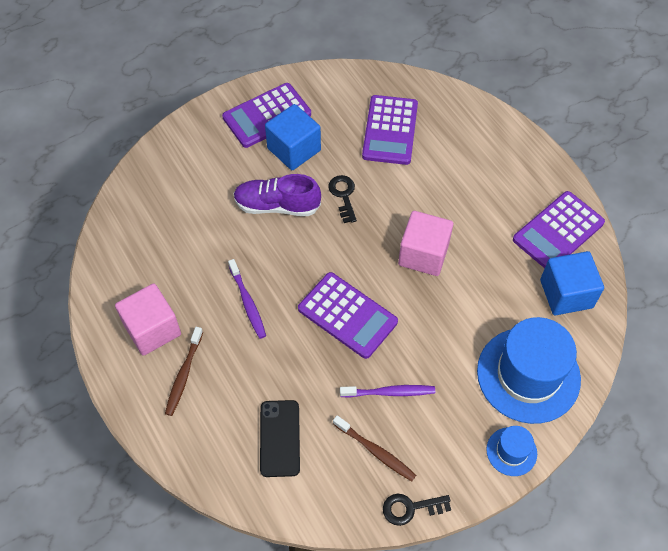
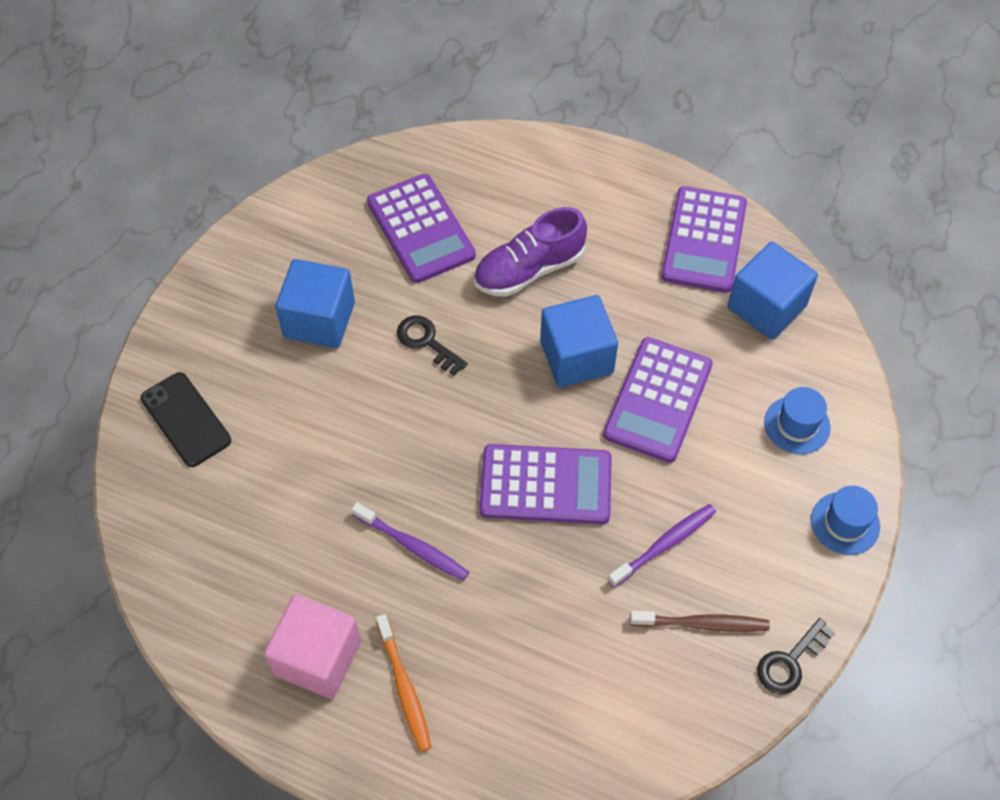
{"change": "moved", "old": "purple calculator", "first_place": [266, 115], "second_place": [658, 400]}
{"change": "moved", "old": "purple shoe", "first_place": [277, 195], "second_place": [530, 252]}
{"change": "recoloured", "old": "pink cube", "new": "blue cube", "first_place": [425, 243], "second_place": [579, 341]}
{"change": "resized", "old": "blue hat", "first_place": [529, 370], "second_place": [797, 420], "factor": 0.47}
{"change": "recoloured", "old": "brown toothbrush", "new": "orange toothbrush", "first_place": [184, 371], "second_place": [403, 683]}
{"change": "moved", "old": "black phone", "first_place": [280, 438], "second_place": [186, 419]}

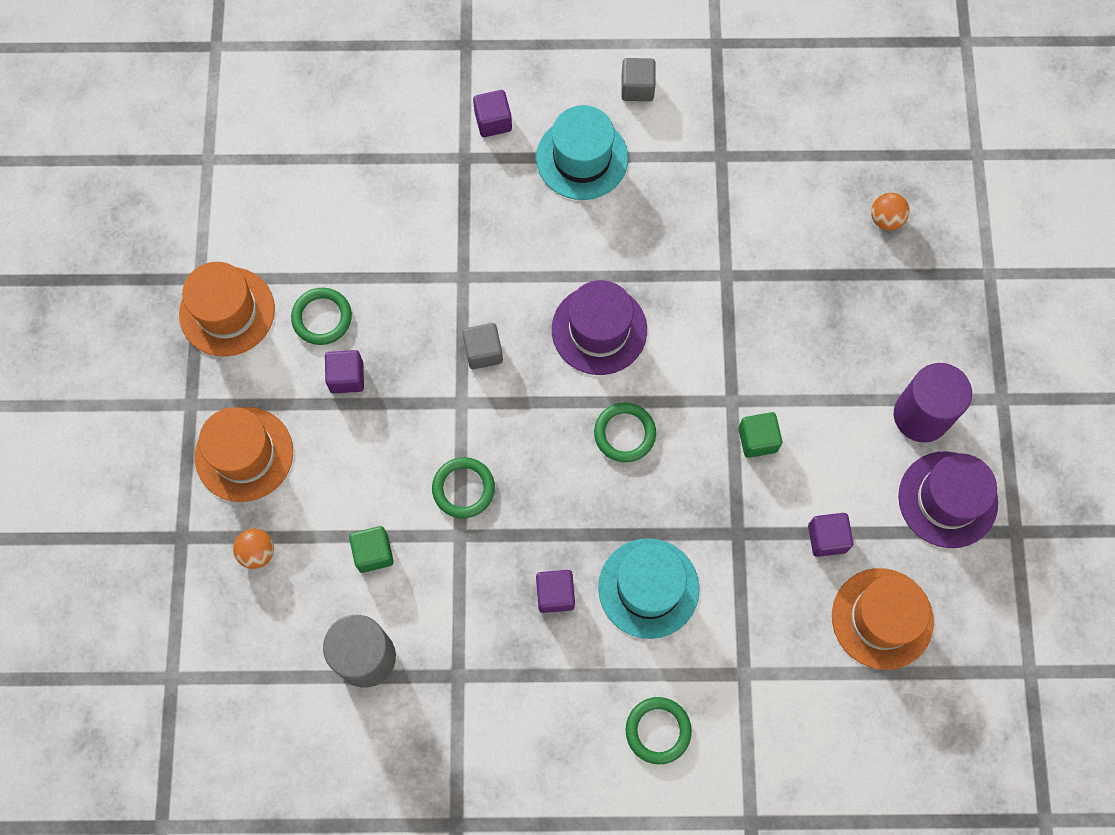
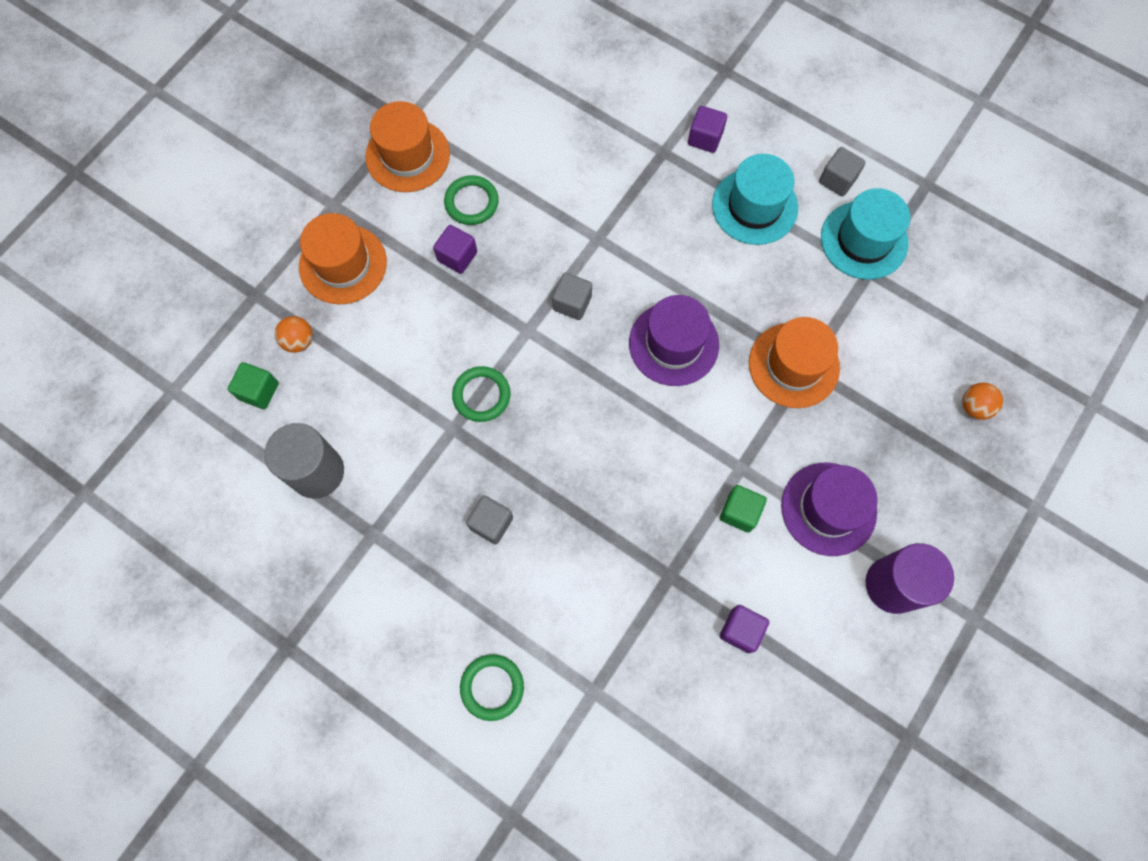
{"change": "removed", "old": "green ring", "first_place": [625, 432]}
{"change": "moved", "old": "purple hat", "first_place": [948, 499], "second_place": [829, 509]}
{"change": "moved", "old": "green cube", "first_place": [371, 549], "second_place": [253, 385]}
{"change": "moved", "old": "turquoise hat", "first_place": [649, 588], "second_place": [865, 234]}
{"change": "moved", "old": "orange hat", "first_place": [883, 619], "second_place": [794, 362]}
{"change": "recoloured", "old": "purple cube", "new": "grey cube", "first_place": [555, 591], "second_place": [489, 519]}

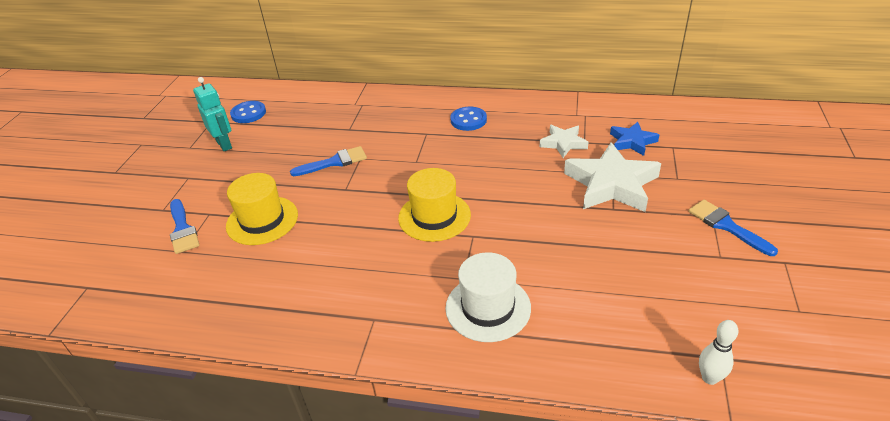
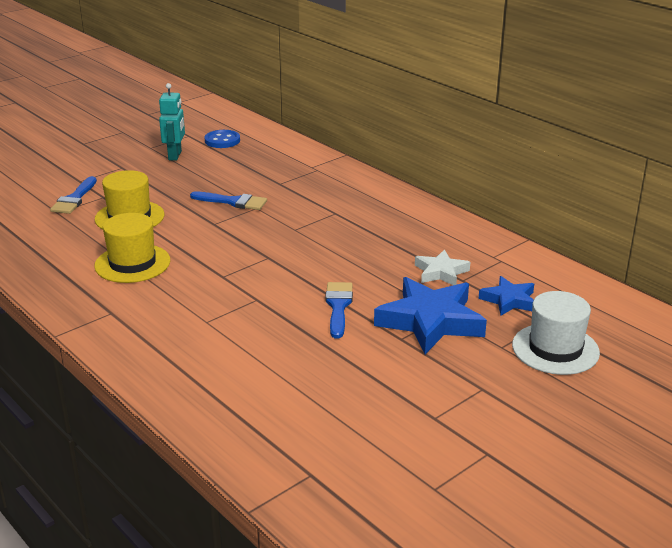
{"change": "removed", "old": "blue button", "first_place": [468, 118]}
{"change": "recoloured", "old": "white star", "new": "blue star", "first_place": [612, 177], "second_place": [430, 315]}
{"change": "moved", "old": "yellow hat", "first_place": [434, 205], "second_place": [132, 248]}
{"change": "moved", "old": "blue brush", "first_place": [733, 228], "second_place": [339, 310]}
{"change": "moved", "old": "white hat", "first_place": [488, 297], "second_place": [556, 333]}
{"change": "removed", "old": "white bowling pin", "first_place": [719, 352]}

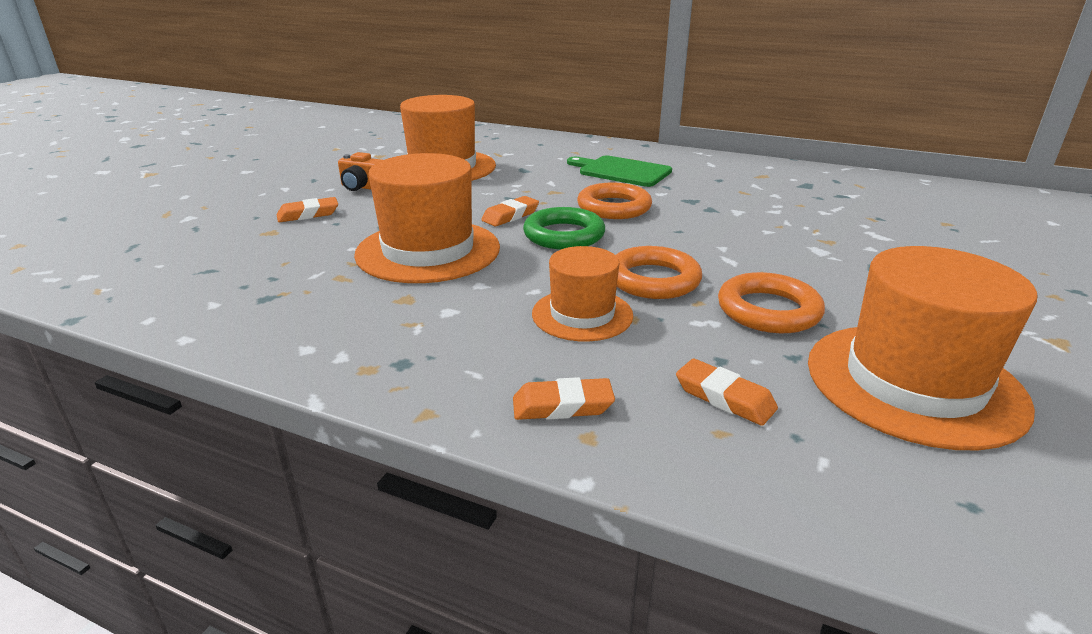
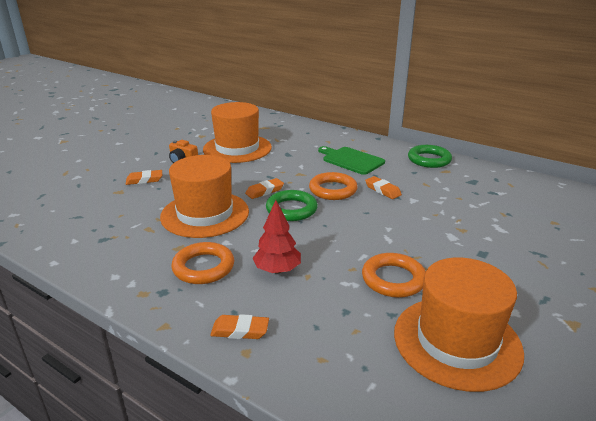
{"change": "replaced", "old": "orange hat", "new": "red tree", "first_place": [582, 293], "second_place": [276, 237]}
{"change": "moved", "old": "orange ring", "first_place": [659, 272], "second_place": [202, 263]}
{"change": "moved", "old": "orange eraser", "first_place": [727, 392], "second_place": [383, 187]}
{"change": "added", "new": "green ring", "second_place": [430, 156]}

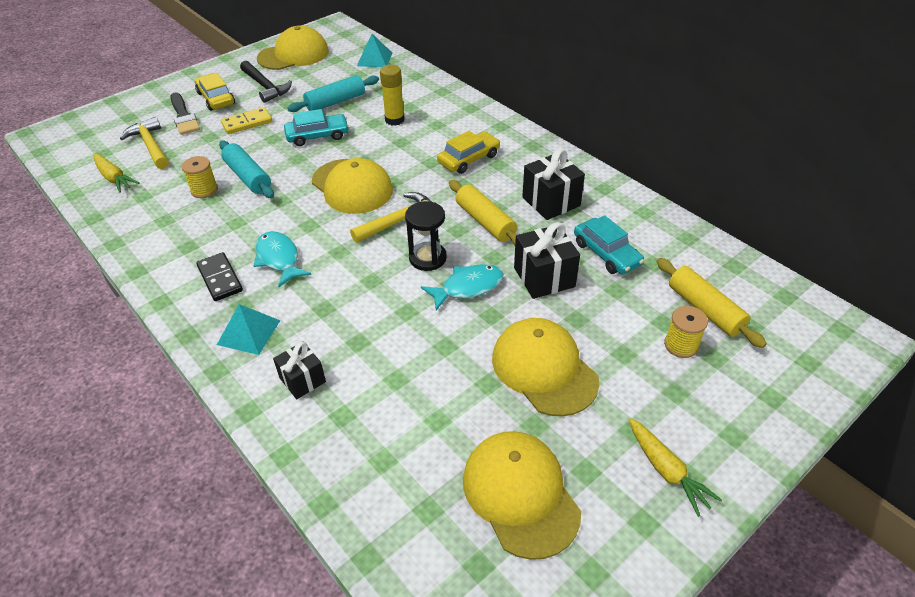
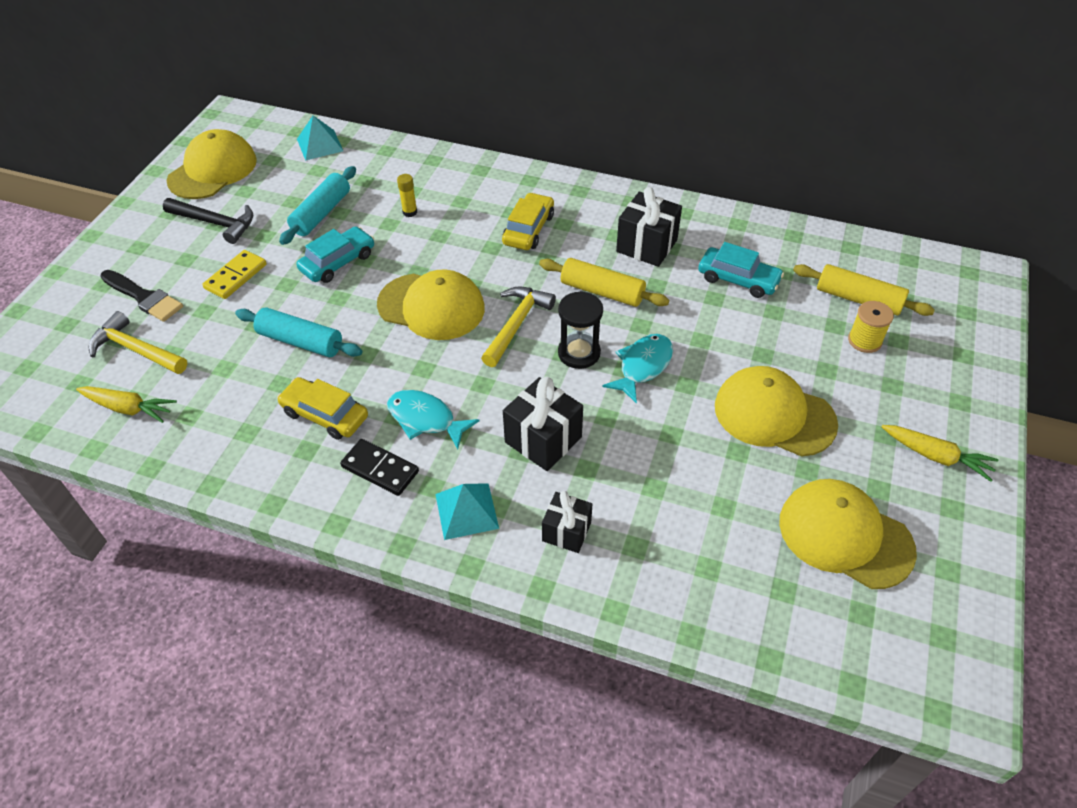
{"change": "resized", "old": "yellow glue stick", "first_place": [392, 95], "second_place": [407, 195], "factor": 0.62}
{"change": "moved", "old": "yellow car", "first_place": [215, 92], "second_place": [322, 408]}
{"change": "removed", "old": "yellow spool", "first_place": [200, 177]}
{"change": "moved", "old": "black gift", "first_place": [547, 260], "second_place": [543, 424]}

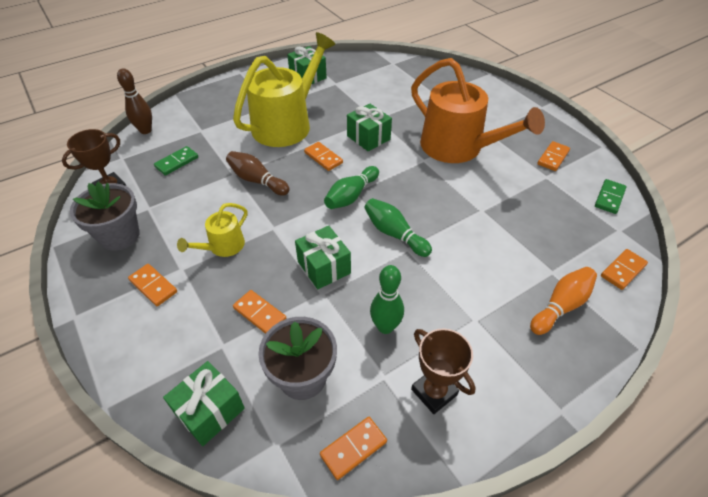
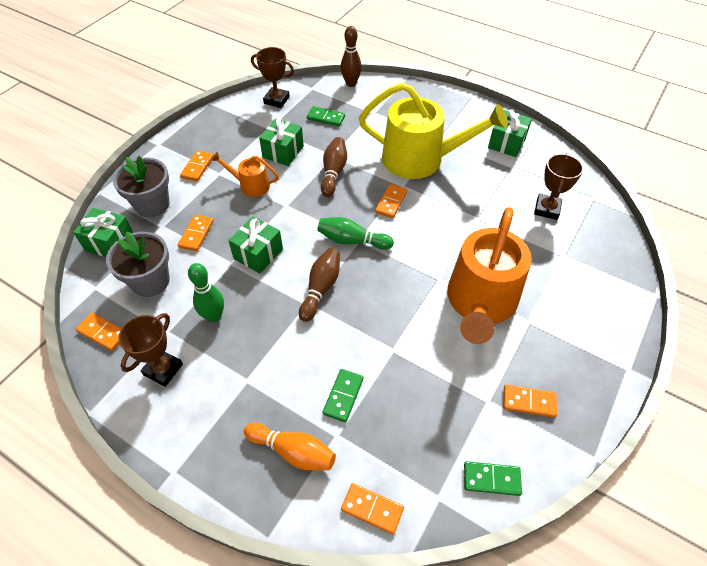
{"change": "moved", "old": "green gift", "first_place": [369, 127], "second_place": [281, 142]}
{"change": "moved", "old": "grey flower pot", "first_place": [105, 216], "second_place": [141, 186]}
{"change": "recoloured", "old": "green bowling pin", "new": "brown bowling pin", "first_place": [398, 227], "second_place": [319, 285]}
{"change": "recoloured", "old": "yellow watering can", "new": "orange watering can", "first_place": [212, 230], "second_place": [245, 174]}
{"change": "added", "new": "brown trophy", "second_place": [558, 187]}
{"change": "added", "new": "green domino", "second_place": [343, 395]}

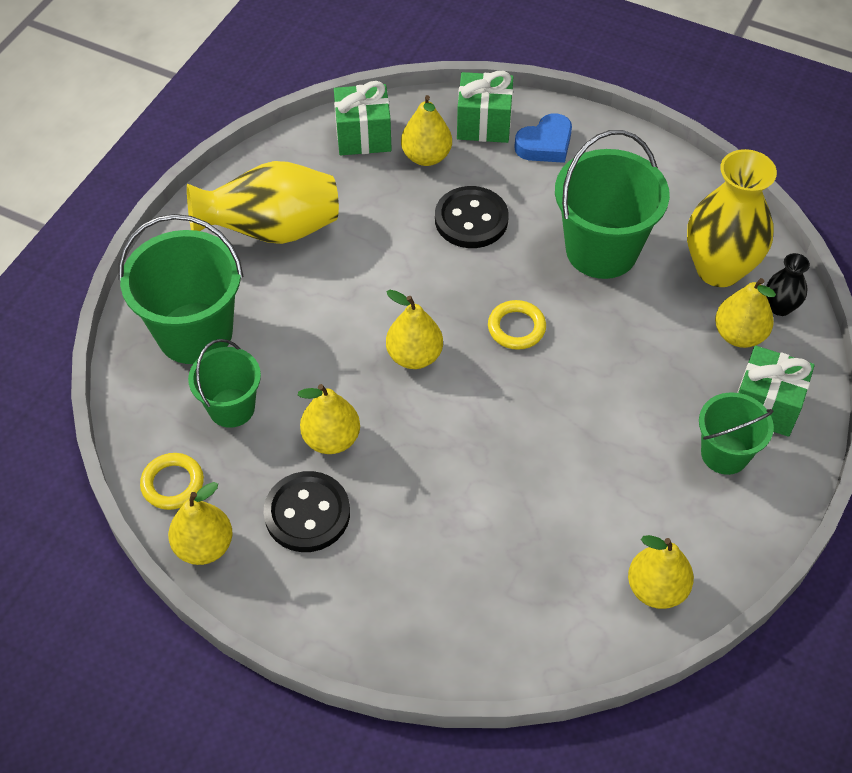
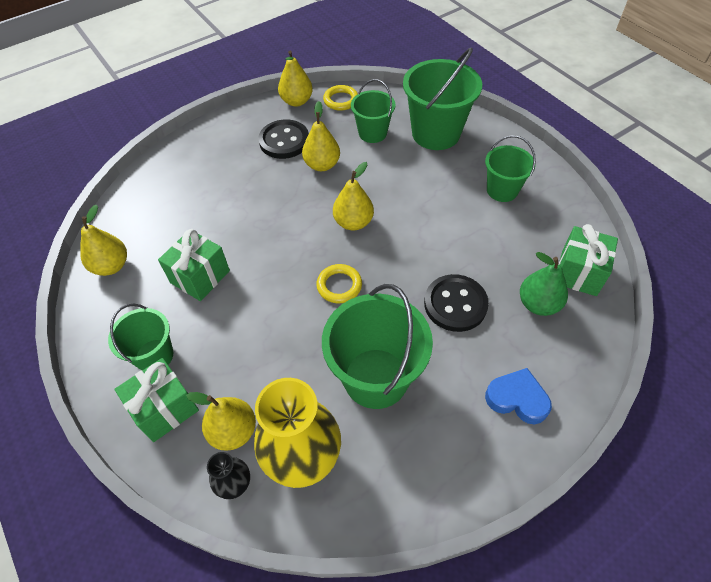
{"change": "moved", "old": "green gift", "first_place": [485, 107], "second_place": [194, 265]}
{"change": "recoloured", "old": "yellow pear", "new": "green pear", "first_place": [426, 130], "second_place": [544, 284]}
{"change": "turned", "old": "blue heart", "first_place": [543, 138], "second_place": [518, 396], "degrees": 120}
{"change": "replaced", "old": "yellow vase", "new": "green bucket", "first_place": [263, 202], "second_place": [510, 168]}

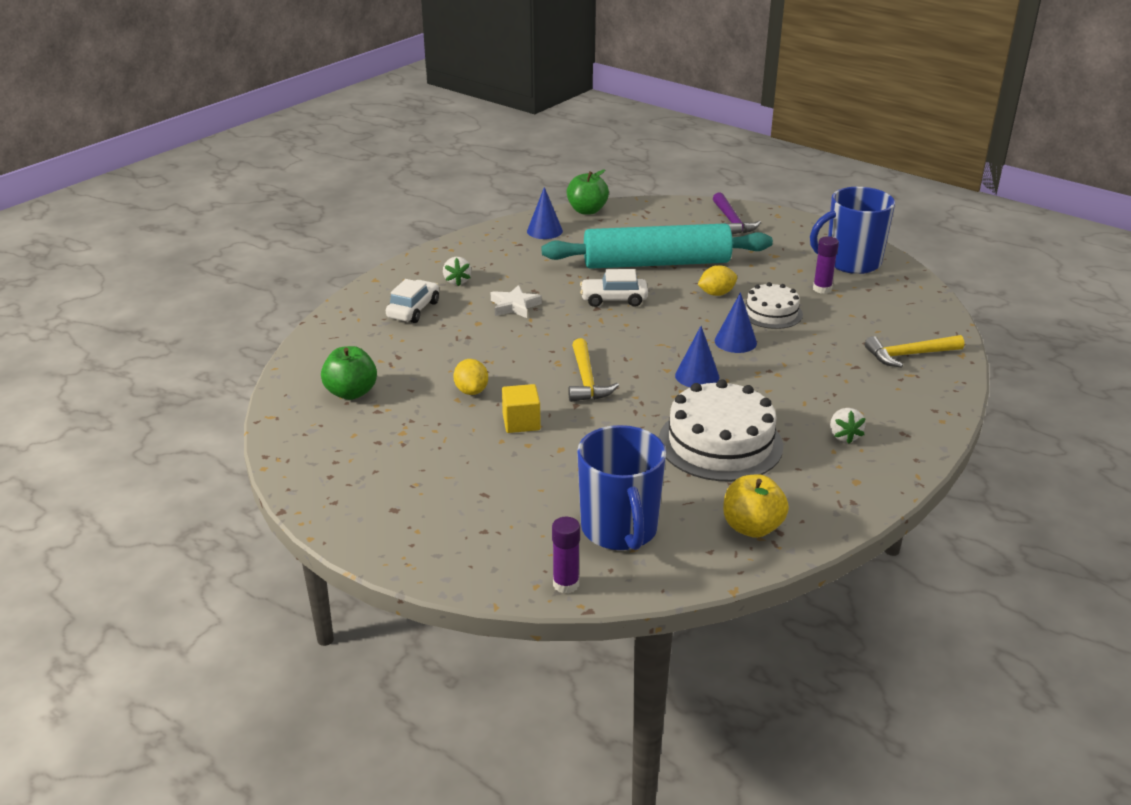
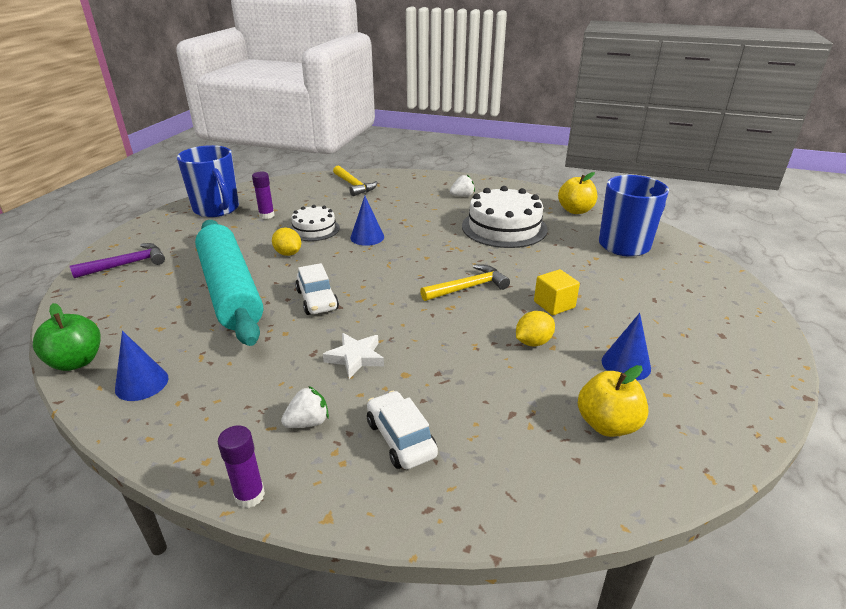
{"change": "turned", "old": "white car", "first_place": [412, 301], "second_place": [402, 430], "degrees": 60}
{"change": "moved", "old": "blue cone", "first_place": [697, 357], "second_place": [626, 346]}
{"change": "recoloured", "old": "green apple", "new": "yellow apple", "first_place": [349, 373], "second_place": [613, 401]}
{"change": "moved", "old": "purple glue stick", "first_place": [566, 555], "second_place": [241, 466]}

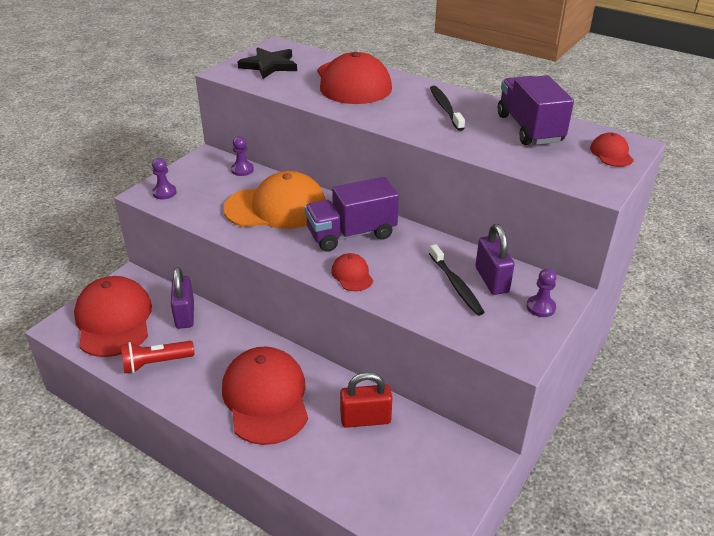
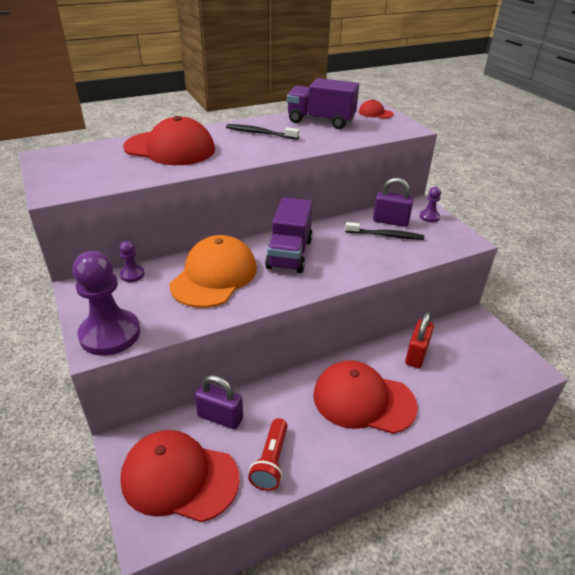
{"change": "removed", "old": "black star", "first_place": [267, 63]}
{"change": "resized", "old": "purple pawn", "first_place": [164, 178], "second_place": [106, 303], "factor": 2.15}
{"change": "removed", "old": "red cap", "first_place": [352, 272]}

